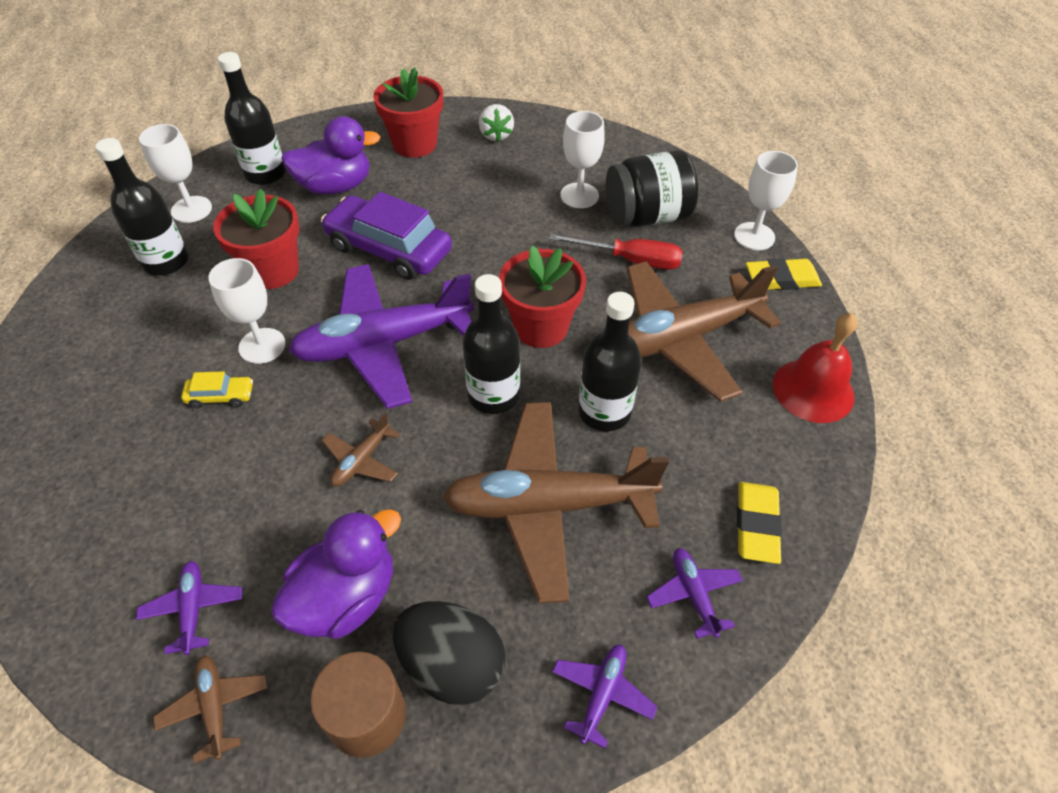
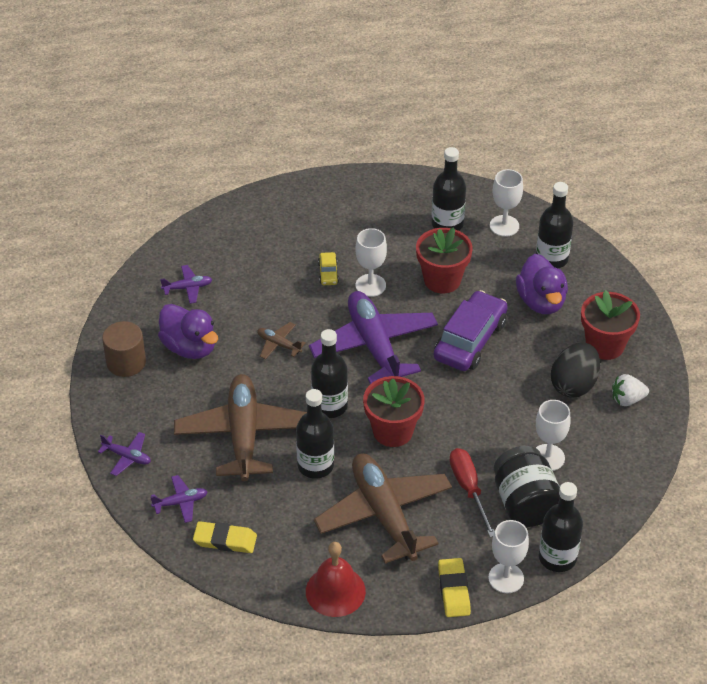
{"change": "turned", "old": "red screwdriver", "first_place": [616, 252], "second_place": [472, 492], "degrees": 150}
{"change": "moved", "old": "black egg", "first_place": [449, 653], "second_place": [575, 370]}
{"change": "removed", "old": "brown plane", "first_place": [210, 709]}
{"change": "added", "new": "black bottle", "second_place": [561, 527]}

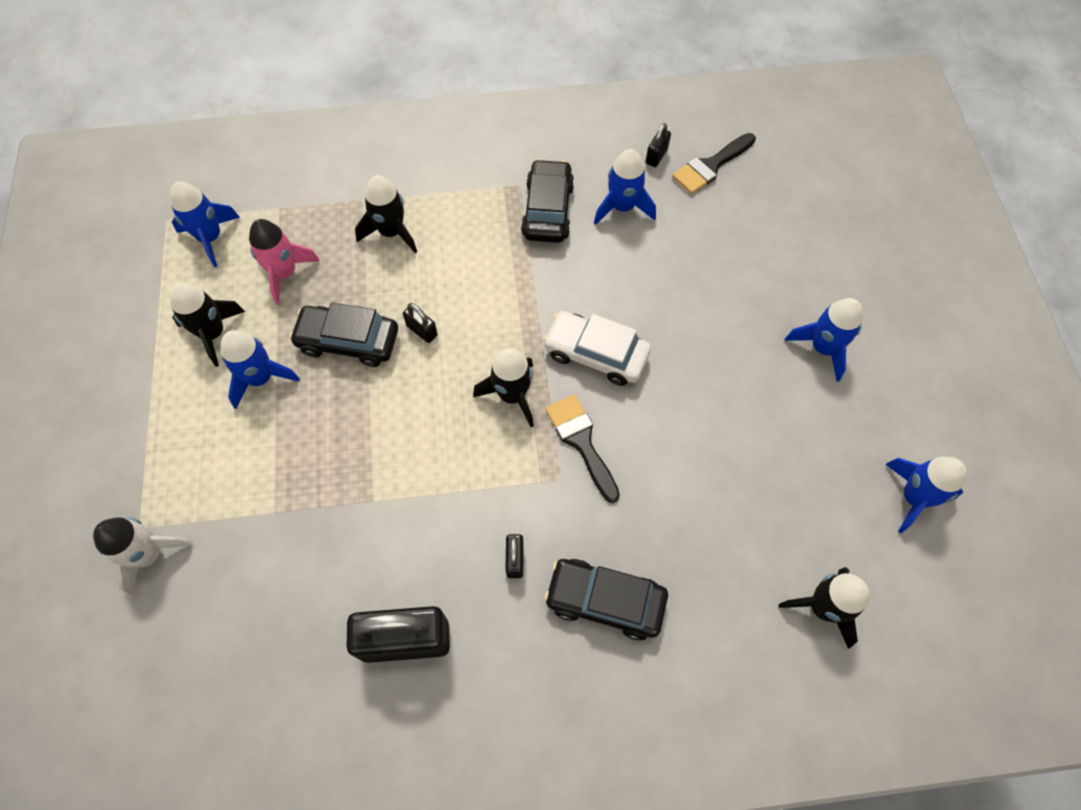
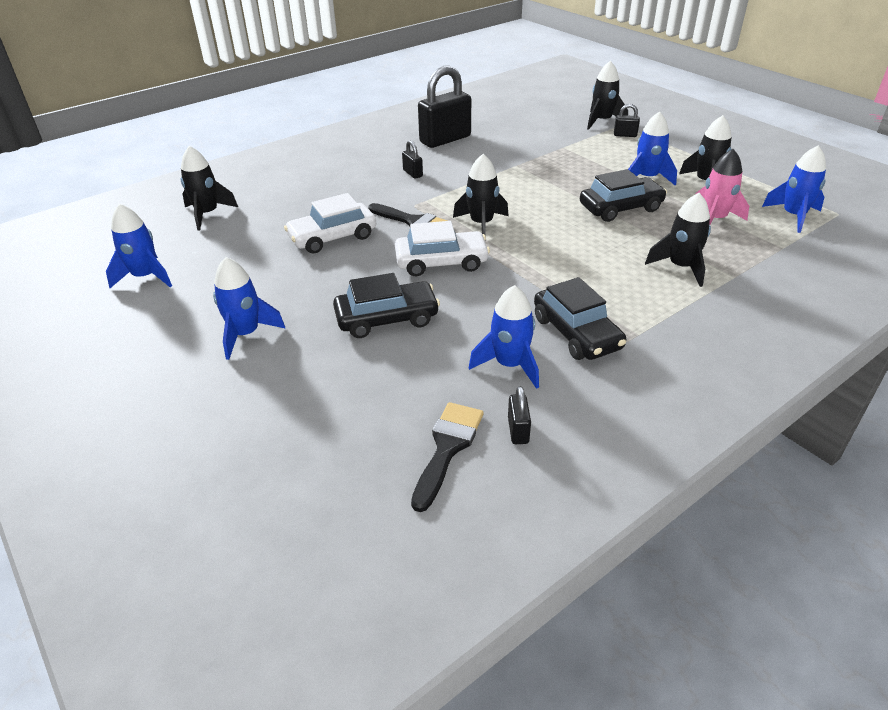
{"change": "moved", "old": "black padlock", "first_place": [420, 323], "second_place": [627, 120]}
{"change": "recoloured", "old": "white rocket", "new": "black rocket", "first_place": [143, 557], "second_place": [607, 95]}
{"change": "moved", "old": "black car", "first_place": [606, 599], "second_place": [386, 305]}
{"change": "added", "new": "white car", "second_place": [330, 223]}

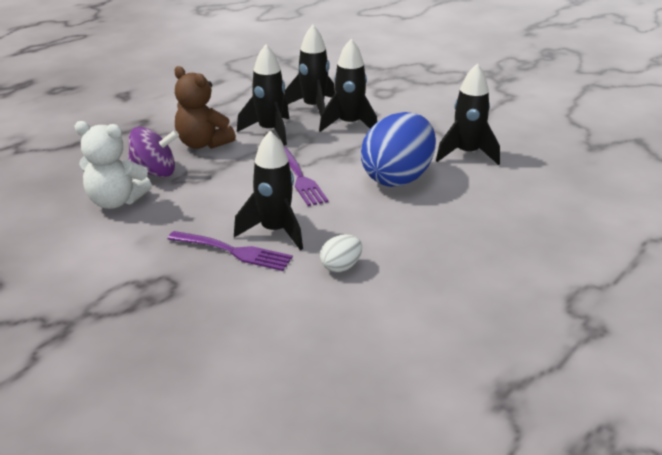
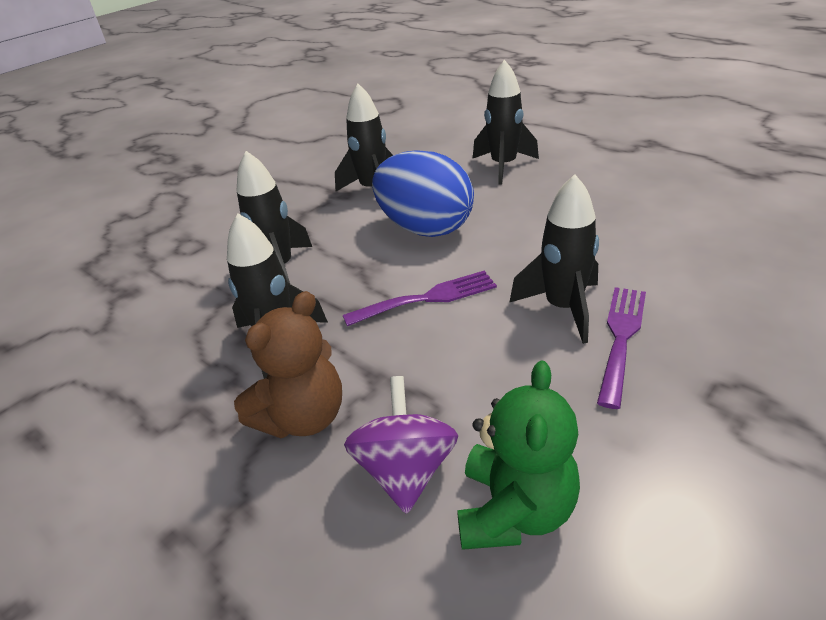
{"change": "moved", "old": "black rocket", "first_place": [309, 70], "second_place": [506, 122]}
{"change": "recoloured", "old": "white teddy bear", "new": "green teddy bear", "first_place": [113, 165], "second_place": [518, 455]}
{"change": "removed", "old": "white egg", "first_place": [341, 253]}

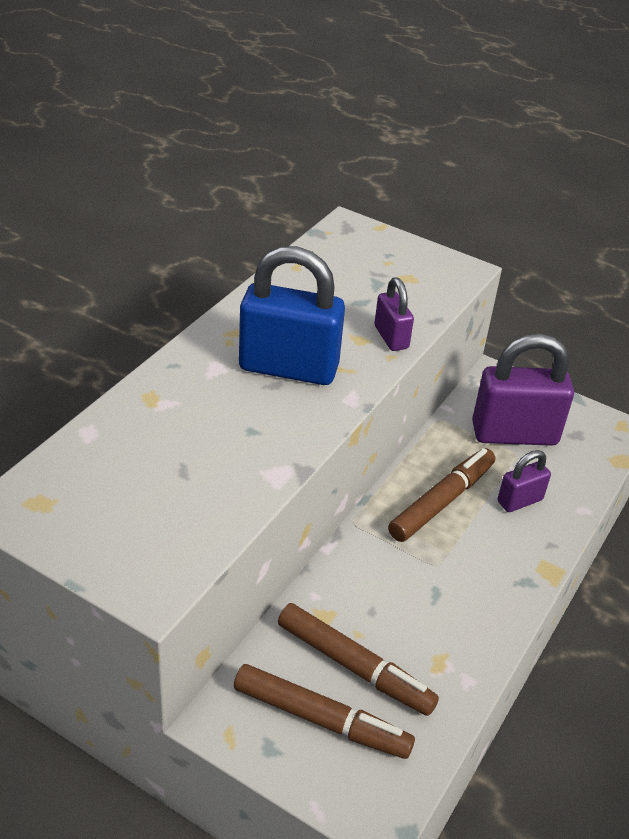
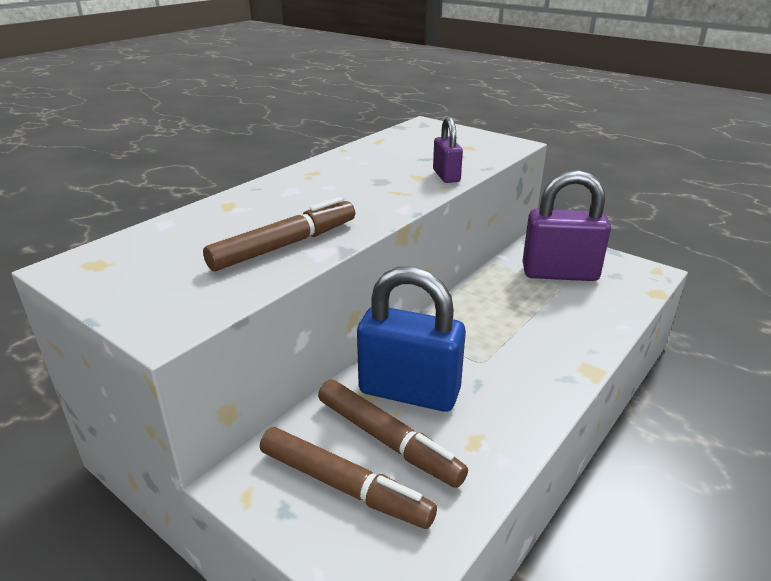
{"change": "moved", "old": "blue padlock", "first_place": [292, 315], "second_place": [411, 339]}
{"change": "moved", "old": "brown marker", "first_place": [441, 495], "second_place": [279, 234]}
{"change": "removed", "old": "purple padlock", "first_place": [524, 481]}

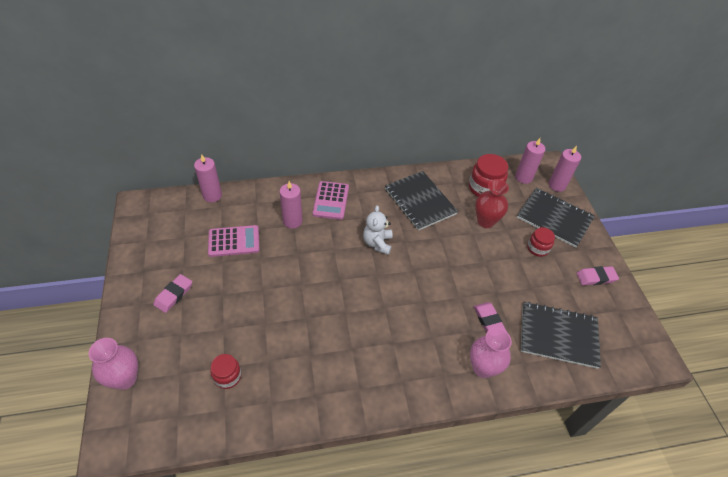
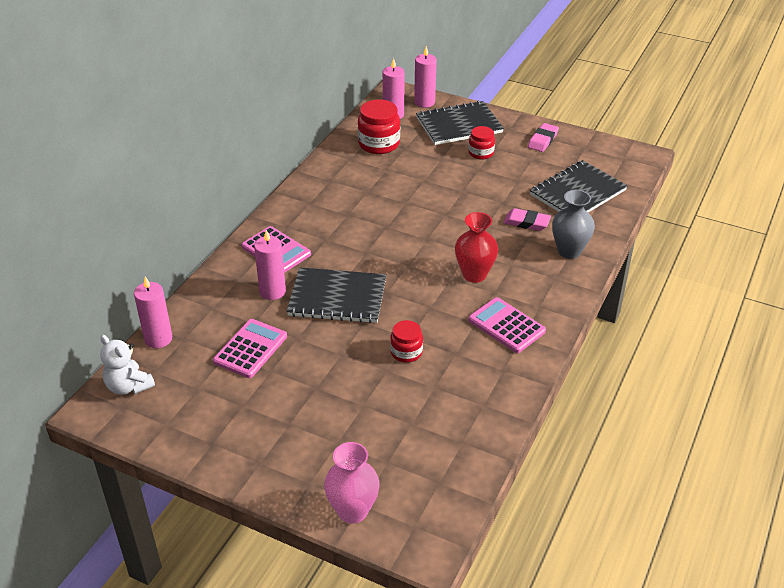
{"change": "moved", "old": "black notebook", "first_place": [421, 201], "second_place": [336, 295]}
{"change": "moved", "old": "red vase", "first_place": [492, 203], "second_place": [476, 247]}
{"change": "moved", "old": "white teddy bear", "first_place": [378, 230], "second_place": [127, 365]}
{"change": "removed", "old": "pink eraser", "first_place": [173, 293]}
{"change": "recoloured", "old": "pink vase", "new": "grey vase", "first_place": [491, 353], "second_place": [573, 224]}
{"change": "moved", "old": "red jar", "first_place": [225, 371], "second_place": [406, 341]}
{"change": "added", "new": "pink calculator", "second_place": [507, 325]}

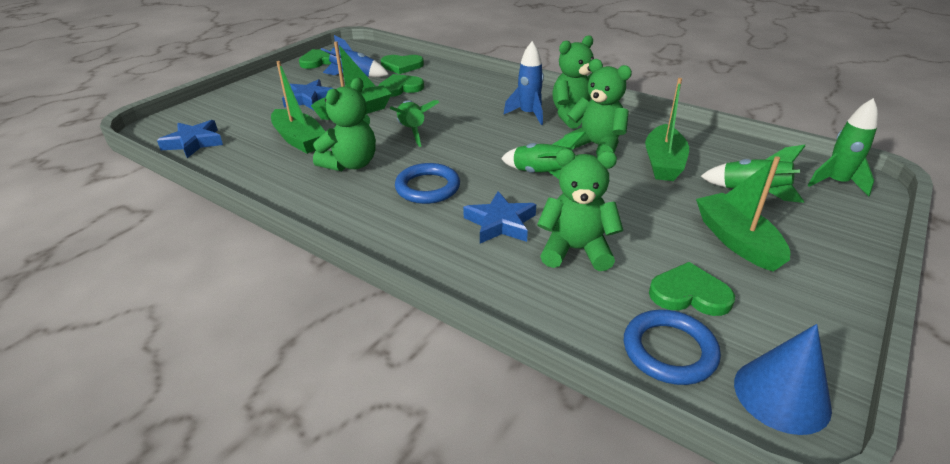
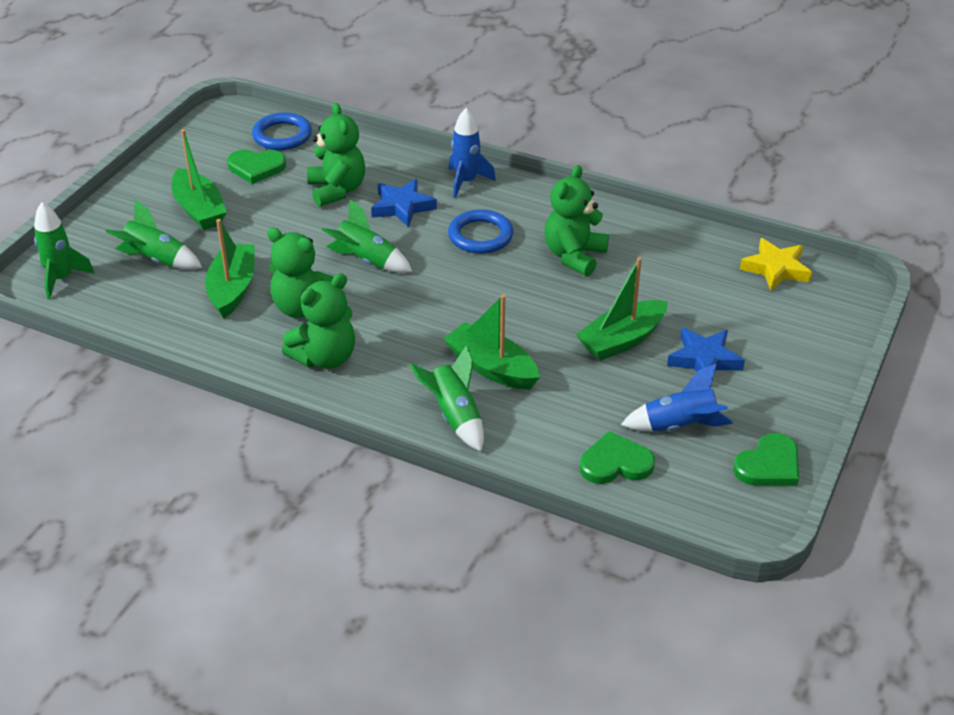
{"change": "moved", "old": "blue rocket", "first_place": [523, 83], "second_place": [472, 153]}
{"change": "moved", "old": "green boat", "first_place": [298, 107], "second_place": [491, 341]}
{"change": "removed", "old": "green heart", "first_place": [401, 85]}
{"change": "moved", "old": "green rocket", "first_place": [414, 123], "second_place": [447, 398]}
{"change": "recoloured", "old": "blue star", "new": "yellow star", "first_place": [190, 139], "second_place": [776, 264]}
{"change": "turned", "old": "green teddy bear", "first_place": [580, 210], "second_place": [336, 155], "degrees": -105}
{"change": "removed", "old": "blue cone", "first_place": [783, 379]}

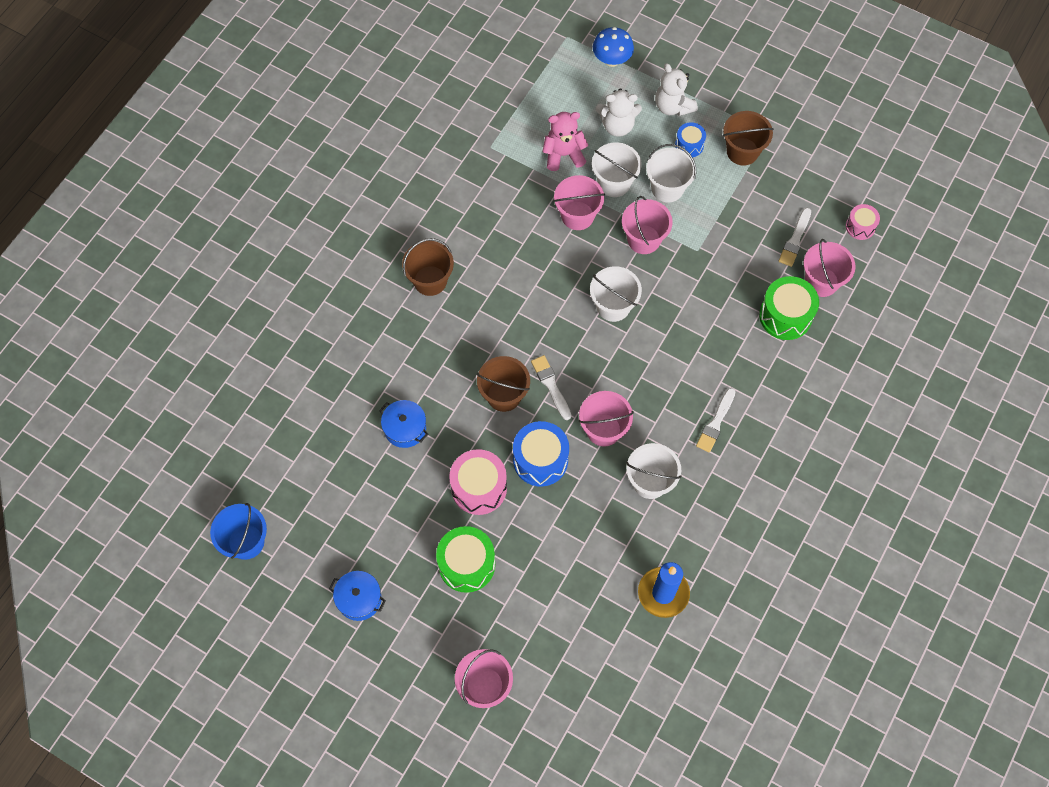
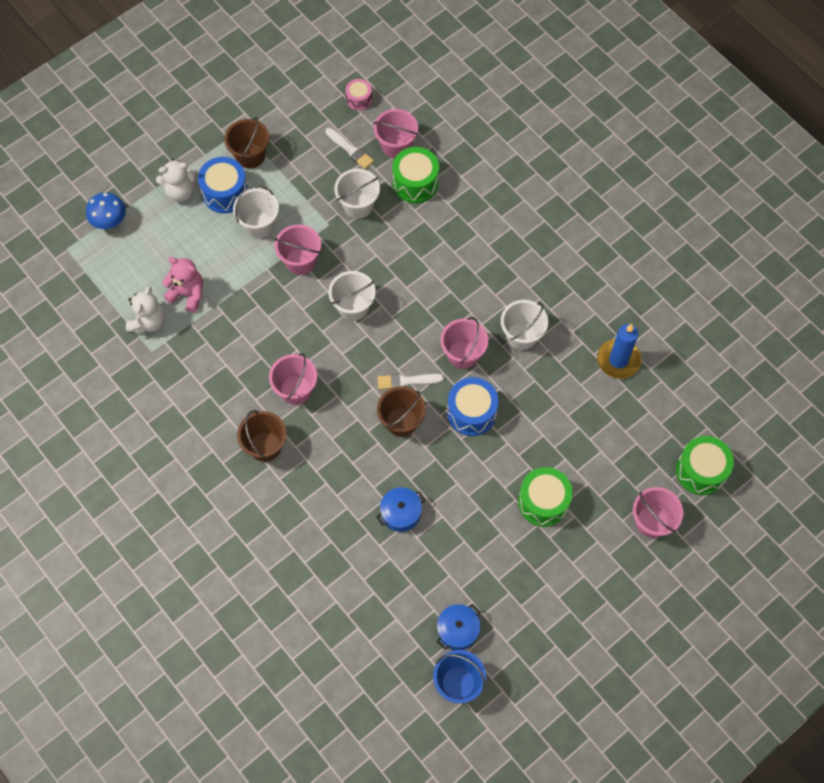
{"change": "moved", "old": "white teddy bear", "first_place": [619, 112], "second_place": [145, 309]}
{"change": "turned", "old": "pink teddy bear", "first_place": [565, 141], "second_place": [182, 285], "degrees": 105}
{"change": "resized", "old": "blue drum", "first_place": [690, 139], "second_place": [223, 185], "factor": 1.74}
{"change": "moved", "old": "white bucket", "first_place": [617, 169], "second_place": [357, 194]}
{"change": "moved", "old": "pink bucket", "first_place": [579, 202], "second_place": [293, 379]}
{"change": "removed", "old": "white brush", "first_place": [716, 420]}
{"change": "removed", "old": "pink drum", "first_place": [478, 482]}
{"change": "moved", "old": "blue pot", "first_place": [357, 596], "second_place": [459, 627]}
{"change": "added", "new": "green drum", "second_place": [705, 465]}

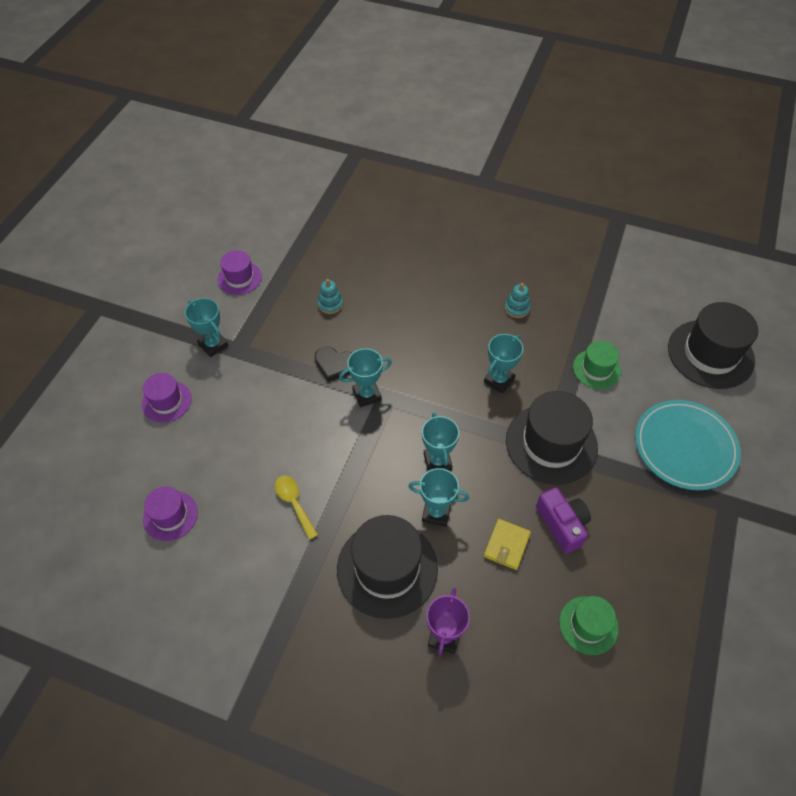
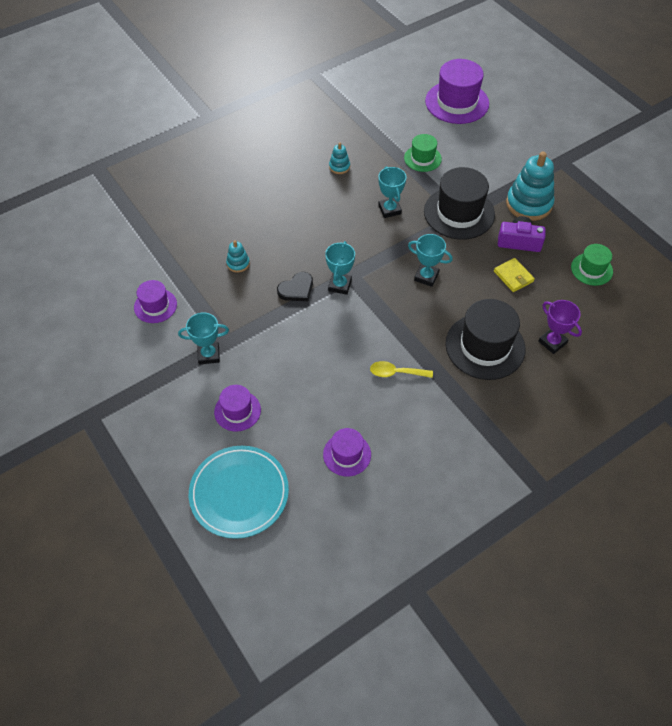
{"change": "recoloured", "old": "black hat", "new": "purple hat", "first_place": [713, 345], "second_place": [457, 91]}
{"change": "moved", "old": "turquoise plate", "first_place": [688, 445], "second_place": [239, 492]}
{"change": "removed", "old": "turquoise trophy", "first_place": [438, 497]}
{"change": "added", "new": "turquoise stacking toy", "second_place": [530, 186]}

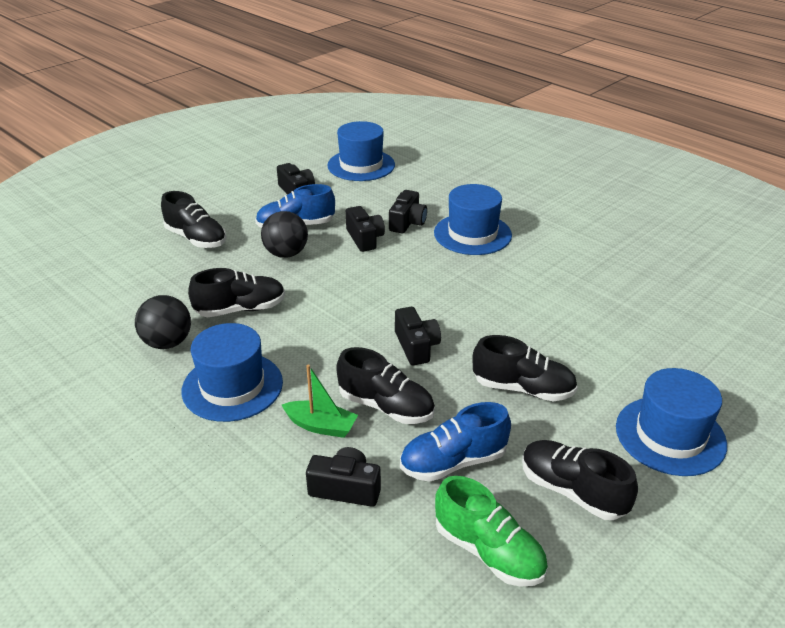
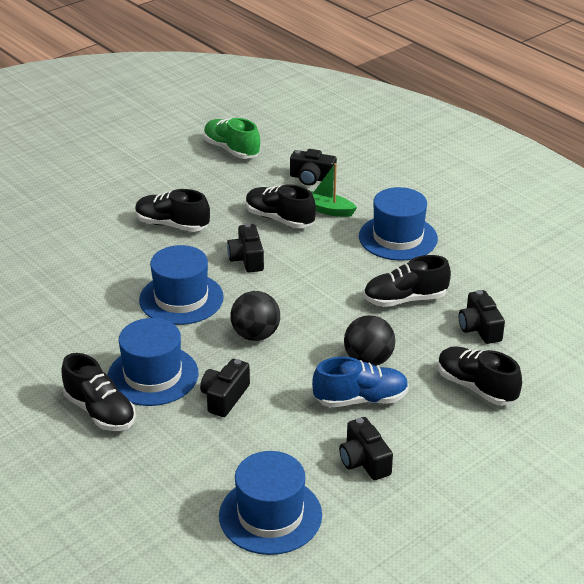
{"change": "moved", "old": "black camera", "first_place": [365, 229], "second_place": [482, 317]}
{"change": "moved", "old": "black ball", "first_place": [163, 322], "second_place": [255, 316]}
{"change": "moved", "old": "blue hat", "first_place": [671, 422], "second_place": [181, 285]}
{"change": "removed", "old": "blue shoe", "first_place": [455, 442]}
{"change": "moved", "old": "black shoe", "first_place": [580, 480], "second_place": [98, 392]}

